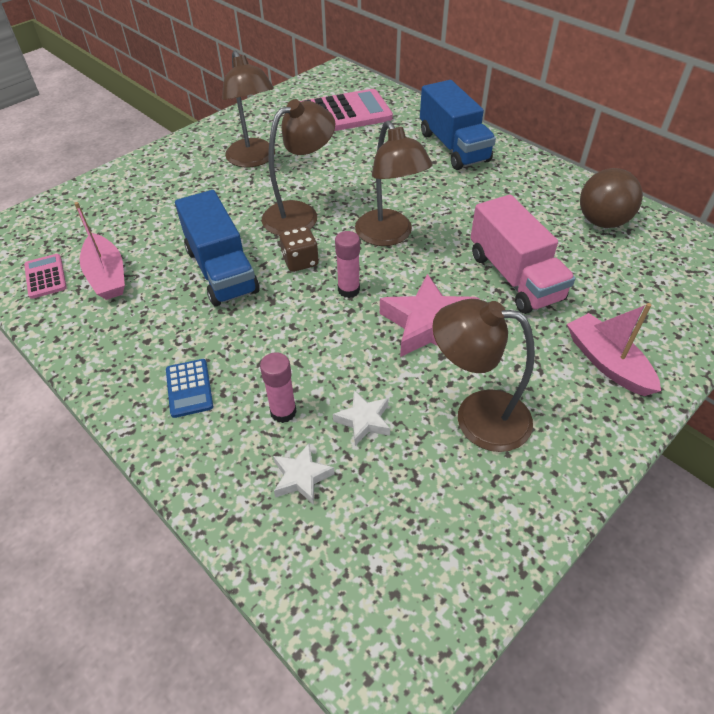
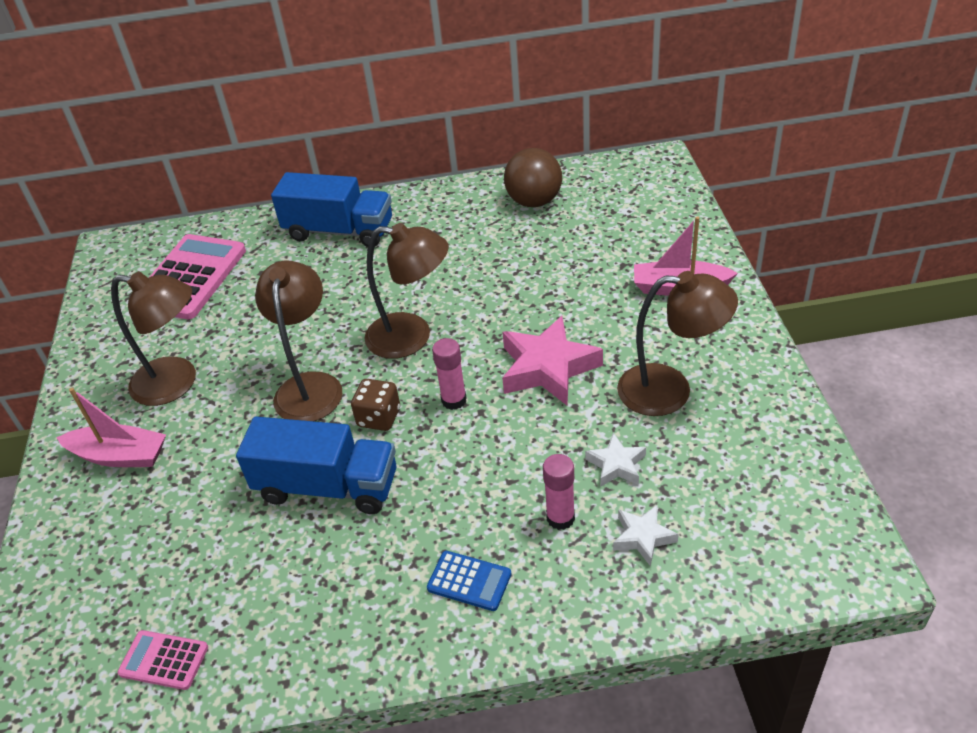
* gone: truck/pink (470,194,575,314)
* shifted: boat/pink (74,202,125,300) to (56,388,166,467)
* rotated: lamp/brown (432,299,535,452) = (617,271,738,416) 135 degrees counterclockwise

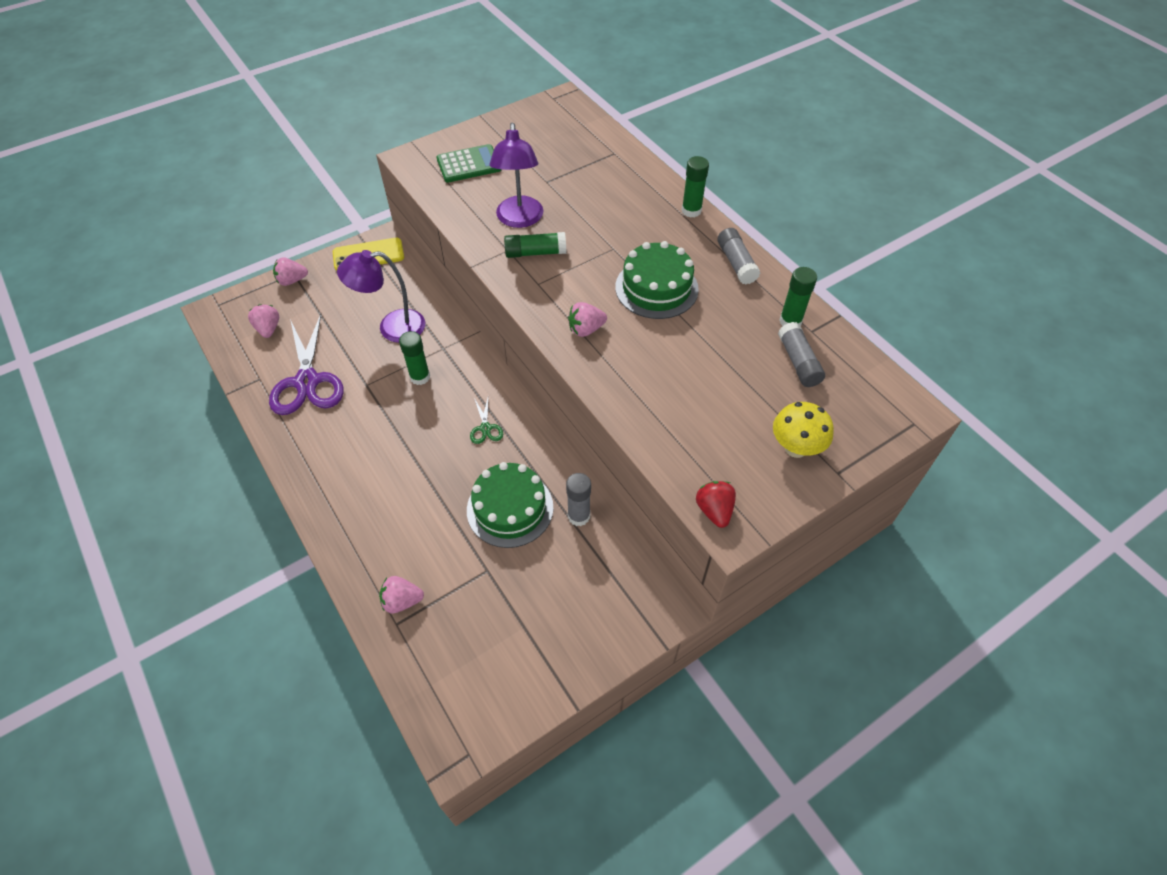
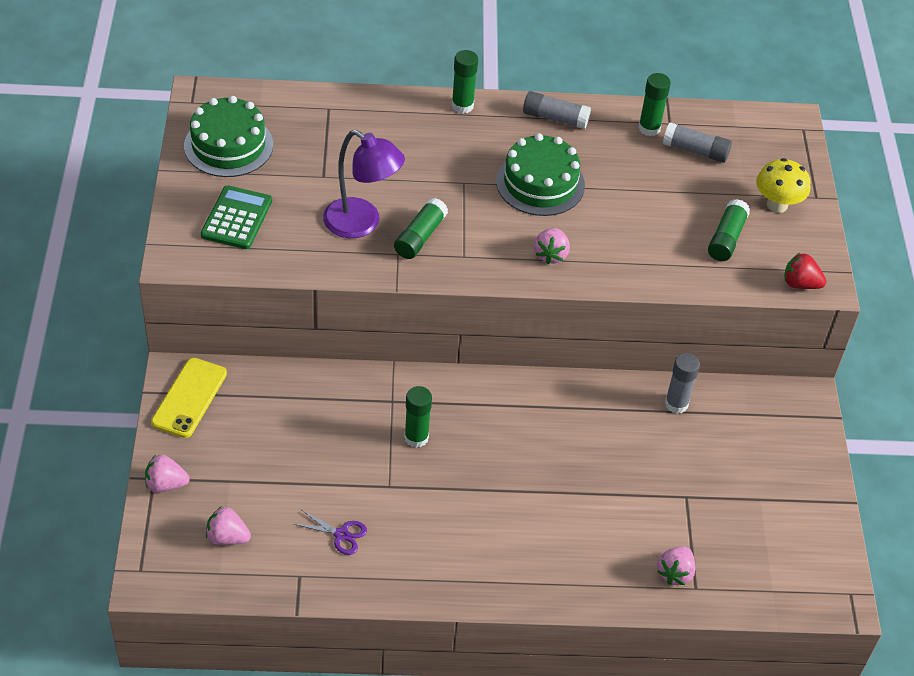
* gone: lamp/purple (337,250,425,343)
* gone: scissors/green (470,398,503,444)
* new: glue stick/green (708,199,750,261)
* shifted: cake/green (467,462,553,548) to (184,96,273,177)
* rotated: strawberry/pink (273,257,308,286) = (145,455,190,492) 75 degrees clockwise
* scaled: scissors/purple (269,314,344,415) = (294,510,367,555) x0.44

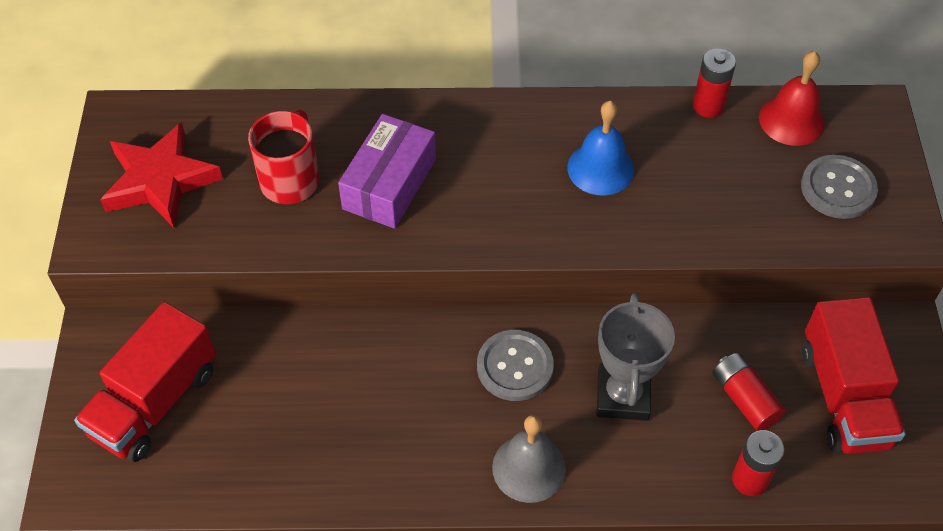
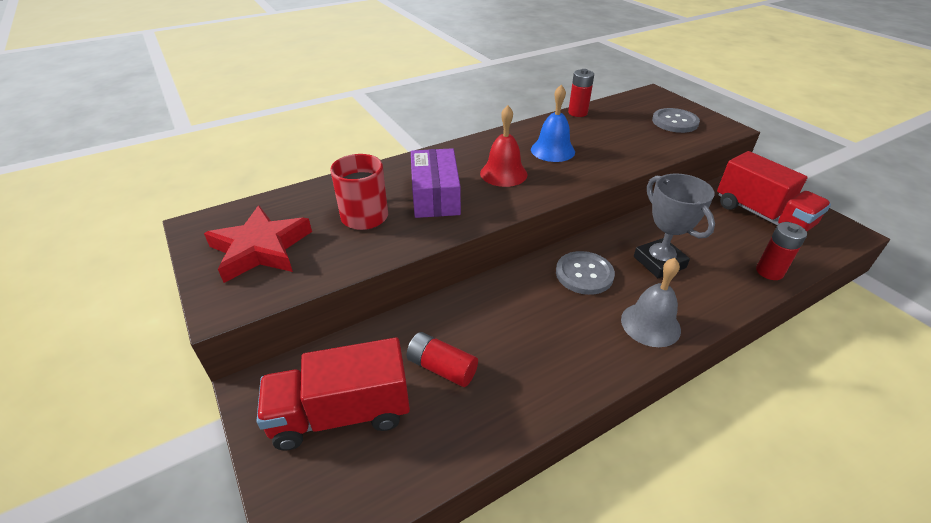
* shifted: battery/red (712,353,785,431) to (407,332,478,387)
* shifted: bell/red (759,51,825,146) to (480,105,528,187)
* rotated: truck/red (74,302,216,462) = (256,338,410,451) 75 degrees clockwise

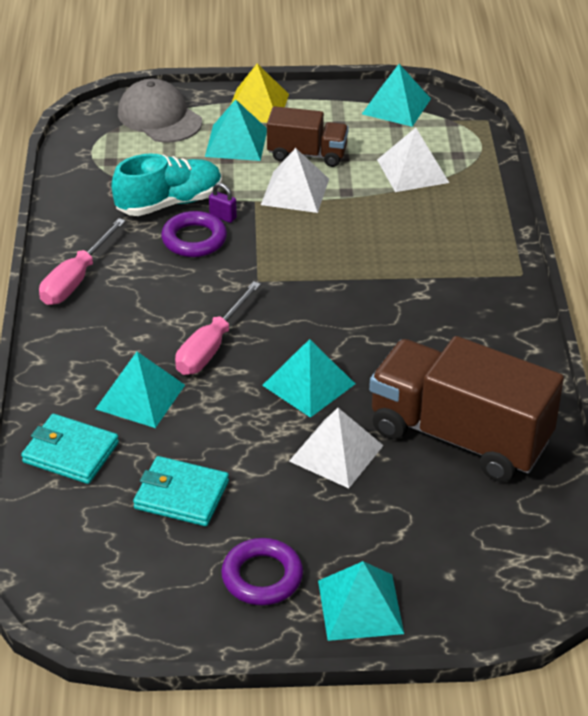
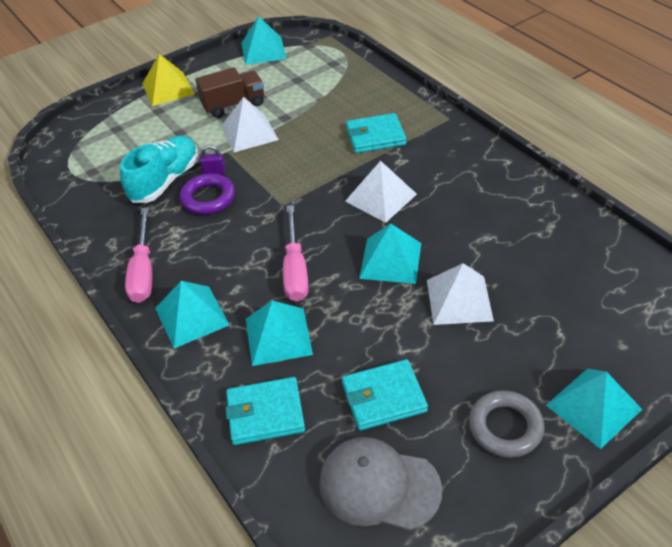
* gone: truck/brown (369,336,564,482)
* new: wallet/turquoise (346,113,406,153)
* shifted: cap/grey (118,79,202,142) to (319,437,442,531)
* shifted: pyramid/turquoise (205,99,267,161) to (155,281,230,348)
* shifted: pyramid/white (377,128,449,192) to (345,161,417,223)
* repainted: ring/purple (221,538,303,605) to ring/grey (469,390,545,458)

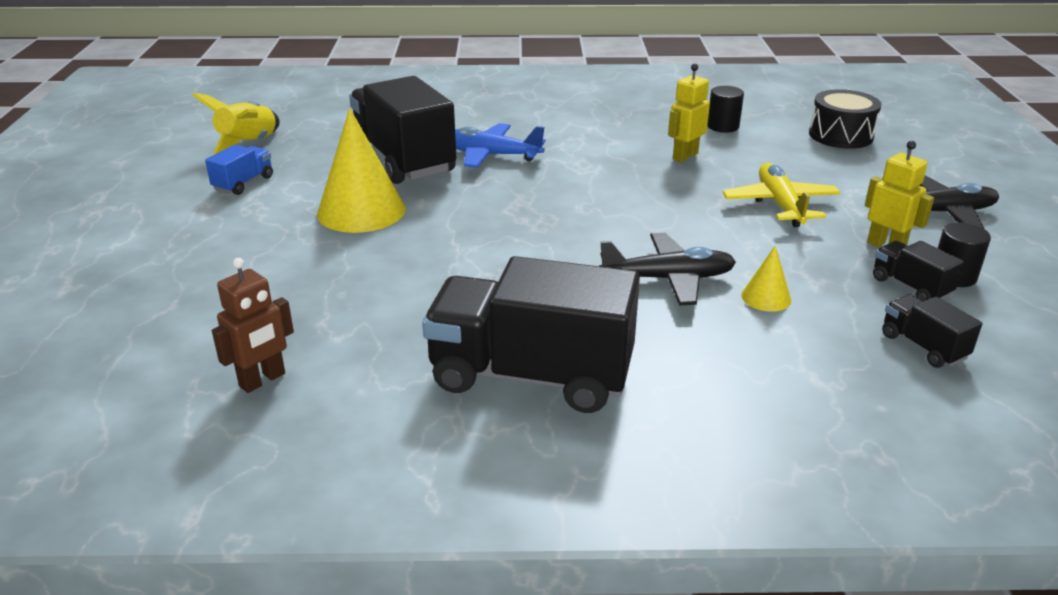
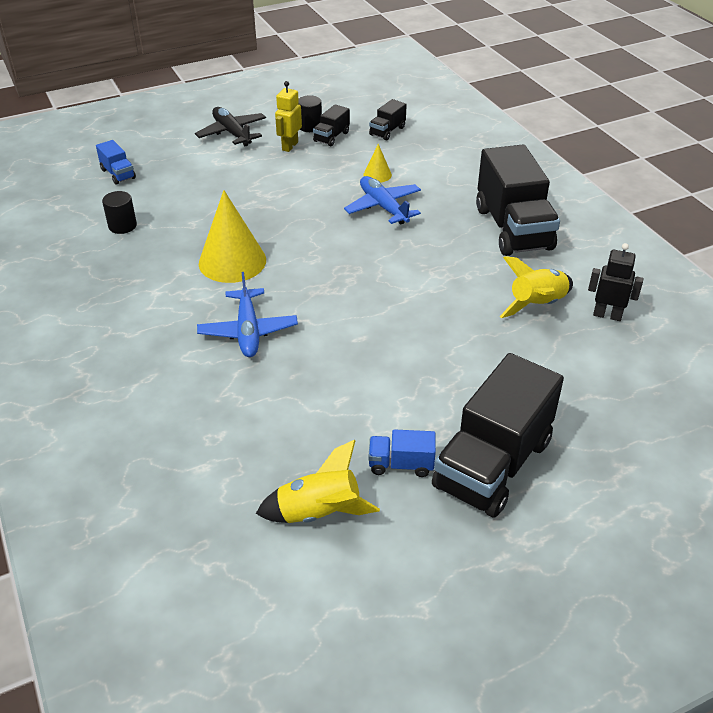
* gone: robot/yellow (668,64,710,162)
* gone: plane/yellow (722,163,841,227)
* new: rocket/yellow (500,256,573,318)
* shifted: cone/yellow (317,108,406,233) to (199,190,266,283)
* shifted: truck/black (349,76,456,184) to (432,353,564,518)
* swapped: drum/black (809,89,881,149) to truck/blue (96,140,136,185)
* repainted: robot/brown (212,258,294,393) to robot/black (588,243,644,321)
* repainted: plane/black (599,233,736,305) to plane/blue (344,176,421,224)

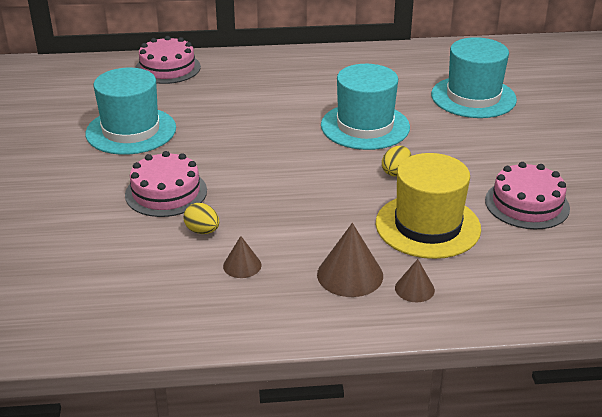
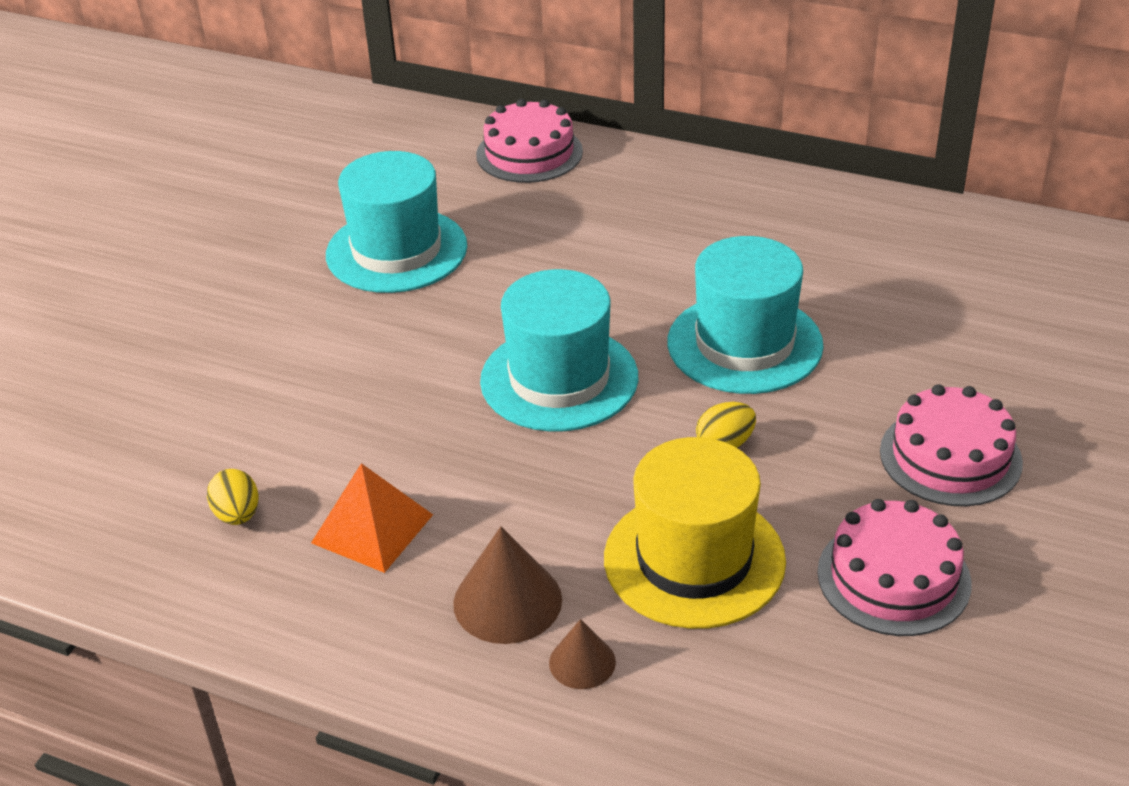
* shifted: cake/pink (125,151,207,217) to (880,384,1023,506)
* shifted: egg/yellow (183,203,219,234) to (207,469,258,525)
* shifted: hat/turquoise (431,37,517,118) to (480,269,638,432)
* swapped: cone/brown (223,236,262,278) to pyramid/orange (311,463,433,573)

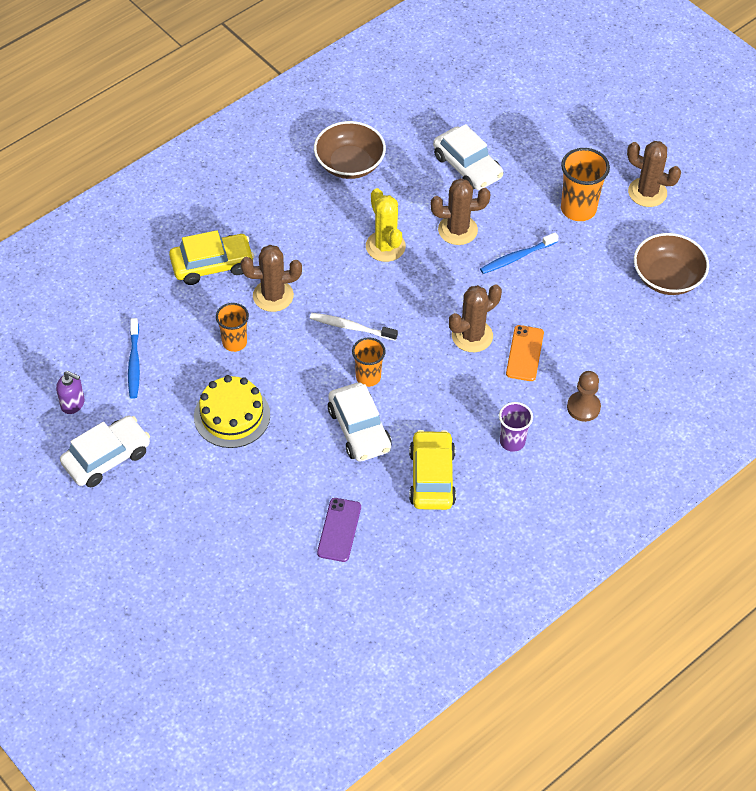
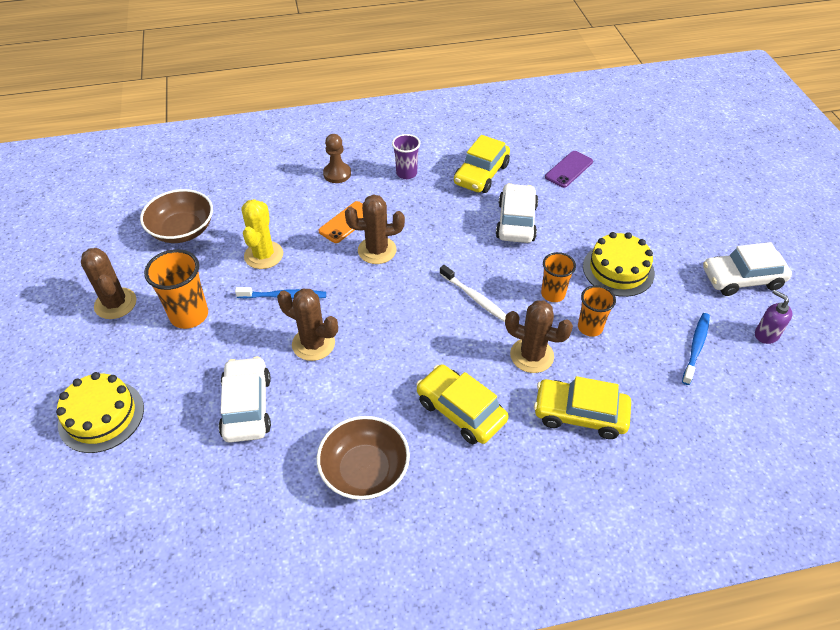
* new: cake/yellow (56,372,144,453)
* new: car/yellow (416,365,509,444)
* shifted: cup/orange (352,337,386,387) to (541,252,576,302)
* shifted: cactus/yellow (366,188,406,262) to (242,199,283,269)

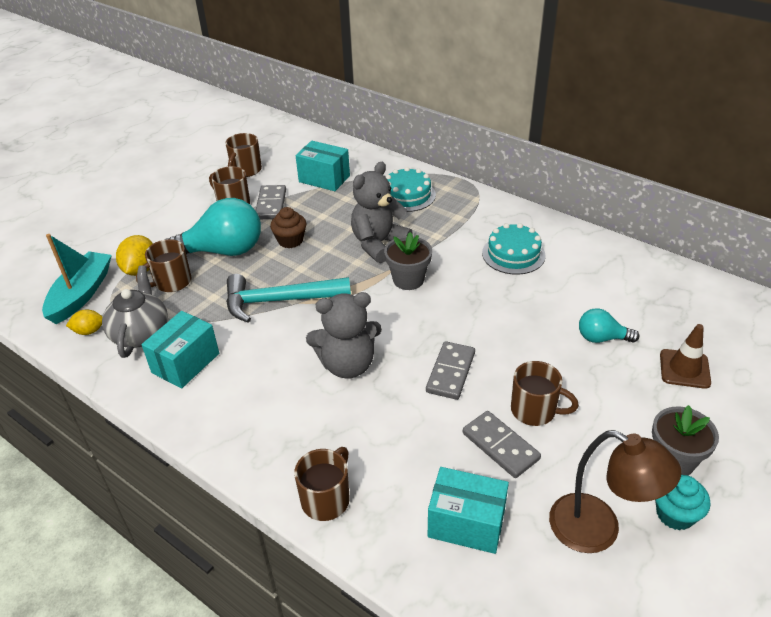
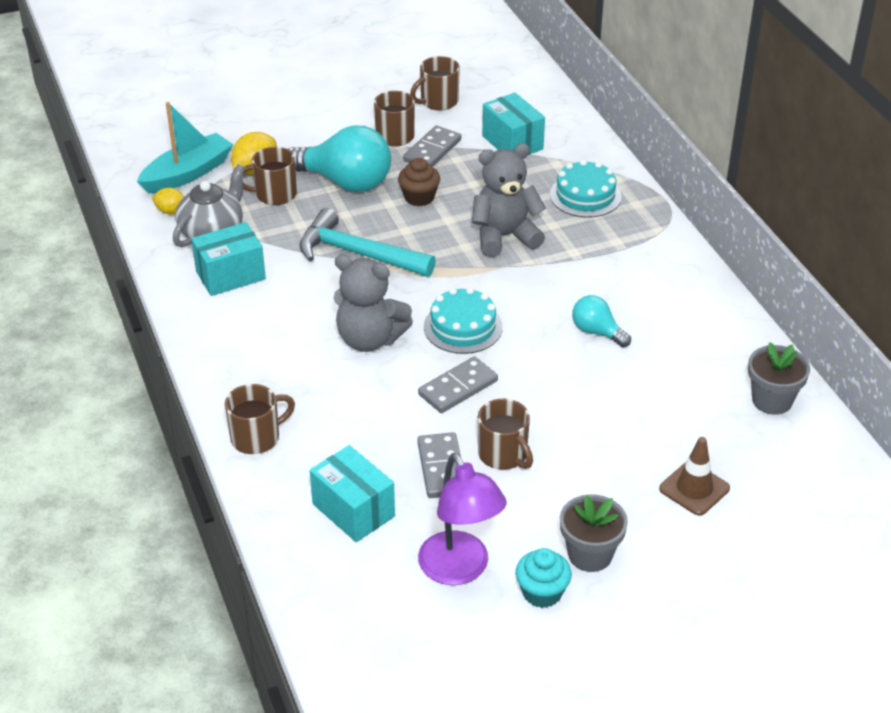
* shifted: flower pot/grey (384,232,432,290) to (748,342,810,415)
* shifted: cake/turquoise (482,223,546,275) to (424,287,503,354)
* shifted: light bulb/turquoise (579,308,639,343) to (572,295,631,347)
* repainted: lamp/brown (549,430,681,553) to lamp/purple (418,453,507,585)

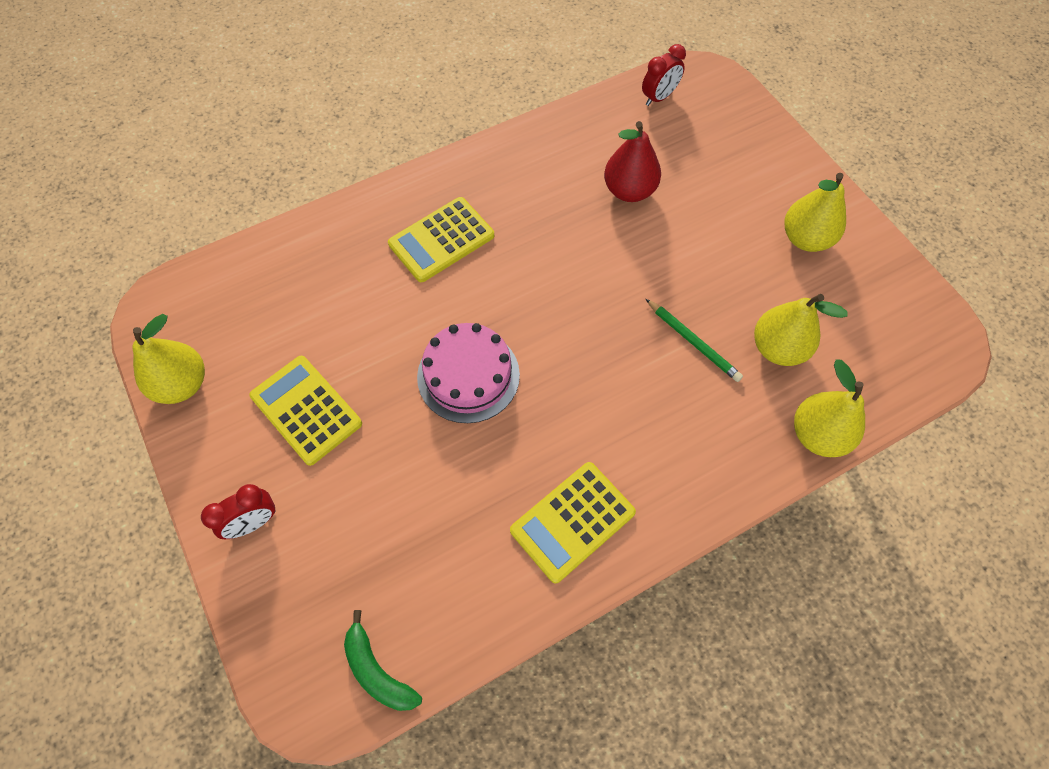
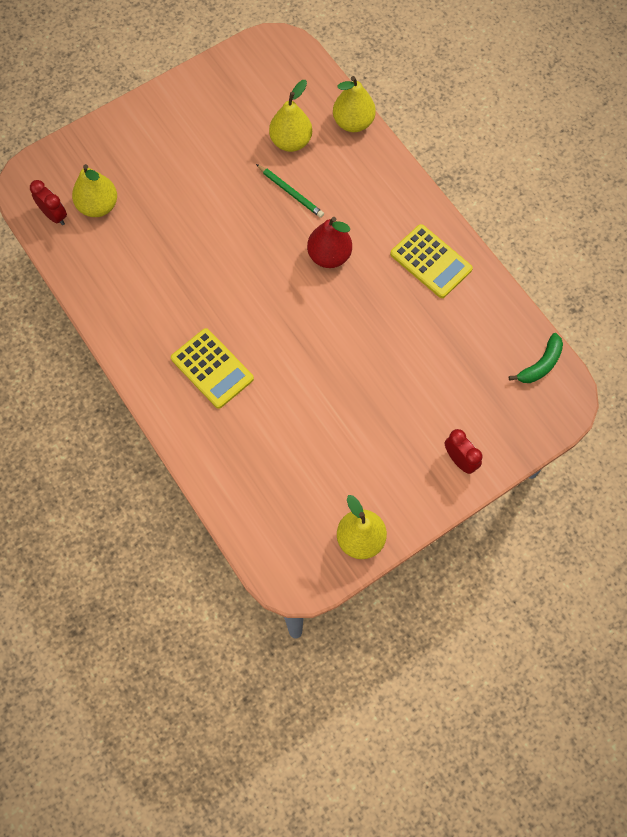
* gone: calculator/yellow (249,355,362,466)
* gone: cake/pink (417,323,520,423)
* shifted: pear/red (604,121,661,202) to (307,217,352,268)
* shifted: pear/yellow (784,173,846,252) to (72,164,117,217)
* rotated: pencil/green (646,299,743,382) = (256,164,324,218) 90 degrees clockwise

